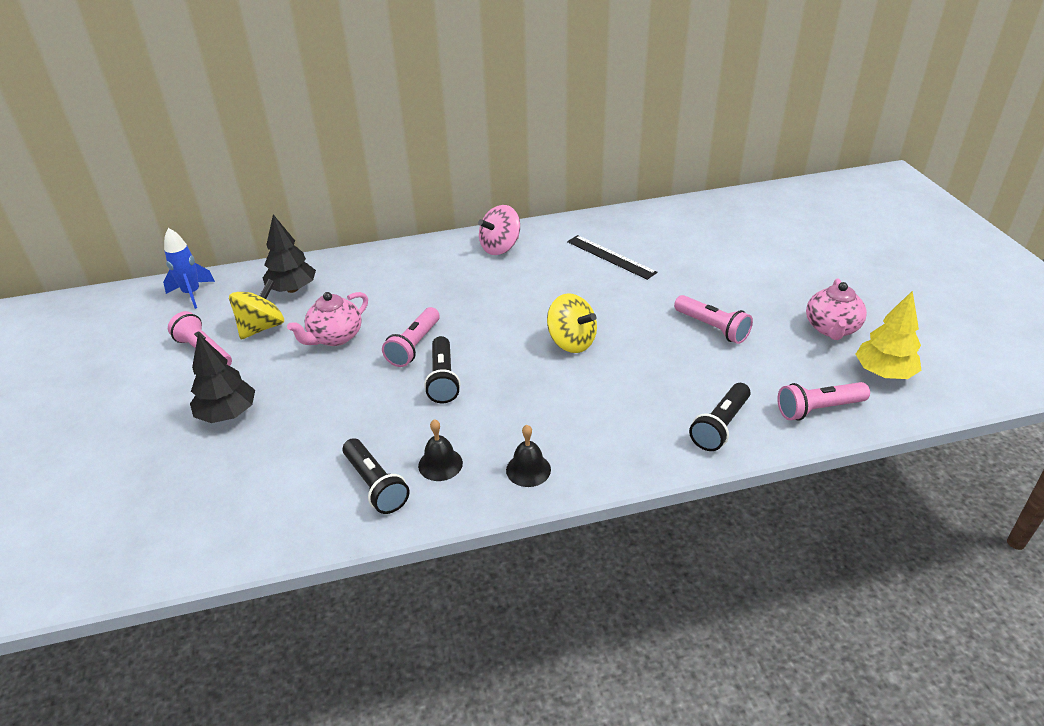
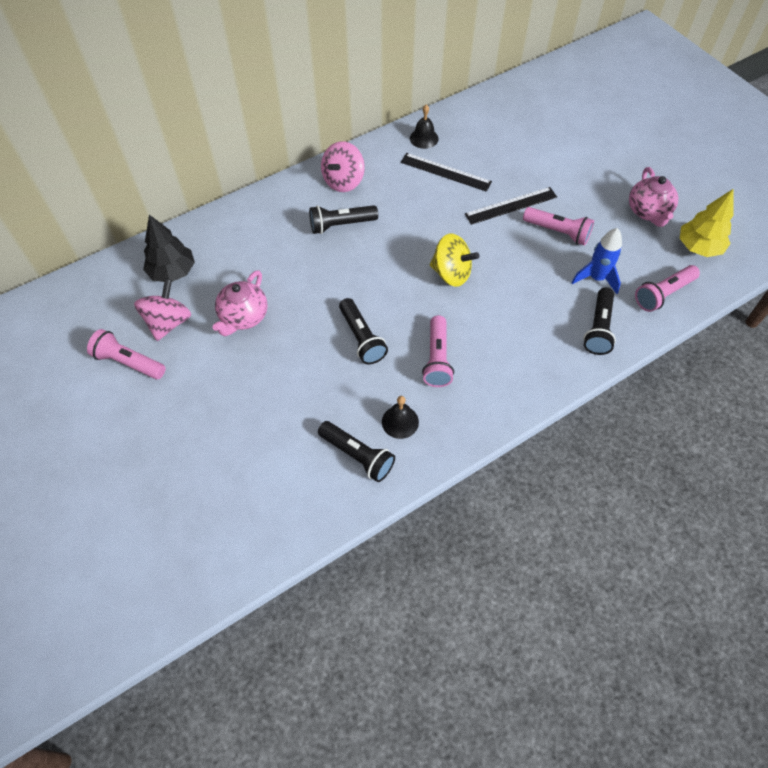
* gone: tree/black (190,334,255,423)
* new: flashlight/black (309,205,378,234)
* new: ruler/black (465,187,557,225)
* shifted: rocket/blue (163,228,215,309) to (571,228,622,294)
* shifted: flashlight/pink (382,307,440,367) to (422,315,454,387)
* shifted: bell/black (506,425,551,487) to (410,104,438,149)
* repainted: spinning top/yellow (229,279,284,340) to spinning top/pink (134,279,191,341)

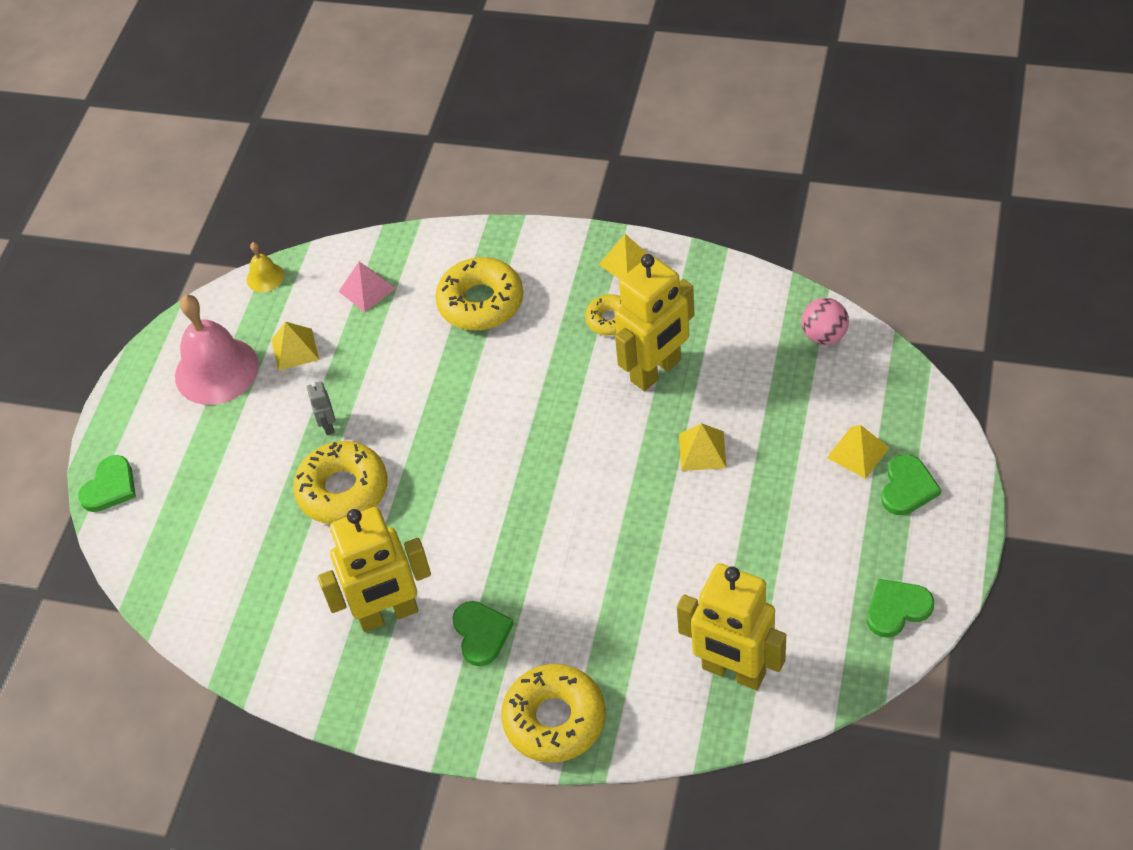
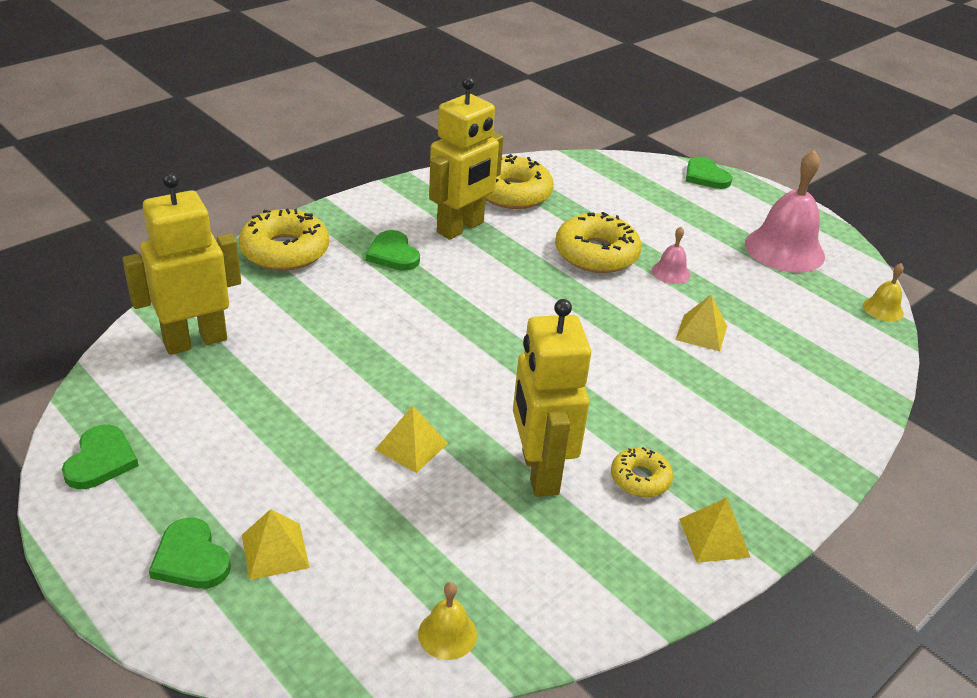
* gone: pyramid/pink (338,262,396,312)
* shifted: pyramid/yellow (271,322,319,371) to (676,295,727,351)
* shifted: donut/yellow (435,257,523,330) to (485,154,554,209)
* swapped: robot/grey (307,382,336,435) to bell/pink (652,227,691,284)
* swapped: ball/pink (801,298,849,345) to bell/yellow (418,582,477,660)
* rotated: robot/yellow (318,507,431,632) = (429,76,504,240) 150 degrees counterclockwise
* rotated: heart/green (453,601,514,666) = (366,230,420,271) 45 degrees clockwise

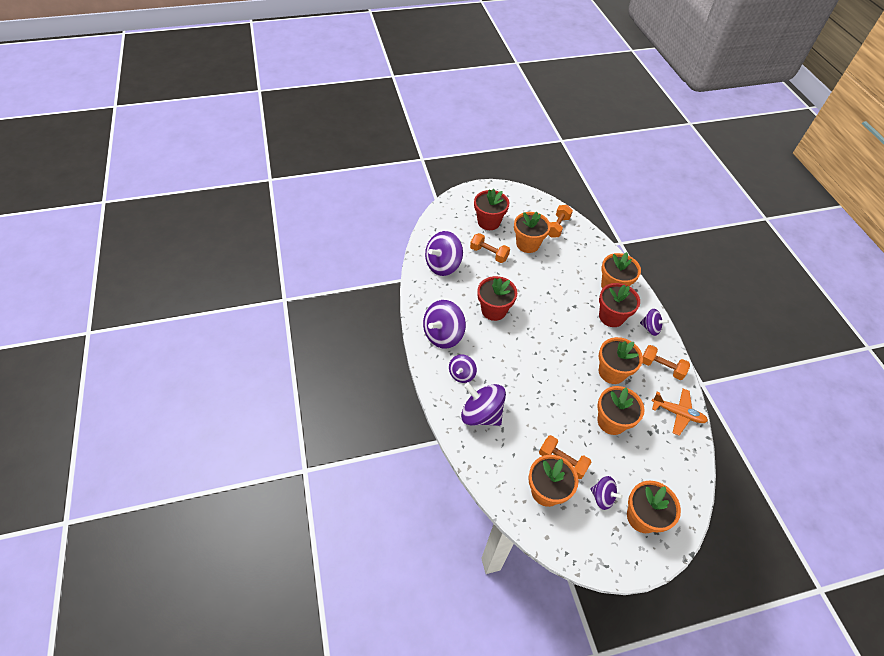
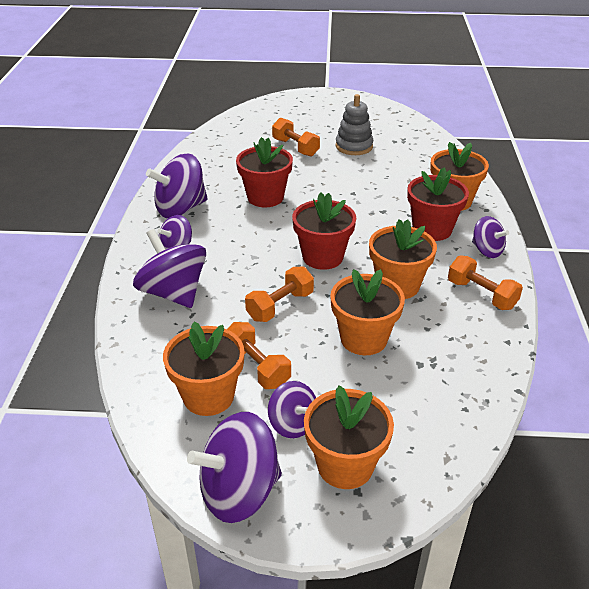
* gone: plane/orange (652,389,708,436)
* shifted: spinning top/purple (425,231,463,276) to (187,412,282,523)
* shifted: flower pot/red (474,189,509,230) to (292,192,356,270)
* shifted: dumbbell/orange (548,205,573,238) to (245,267,314,322)
* swapped: flower pot/orange (514,212,551,253) to stacking toy/grey (336,94,374,155)

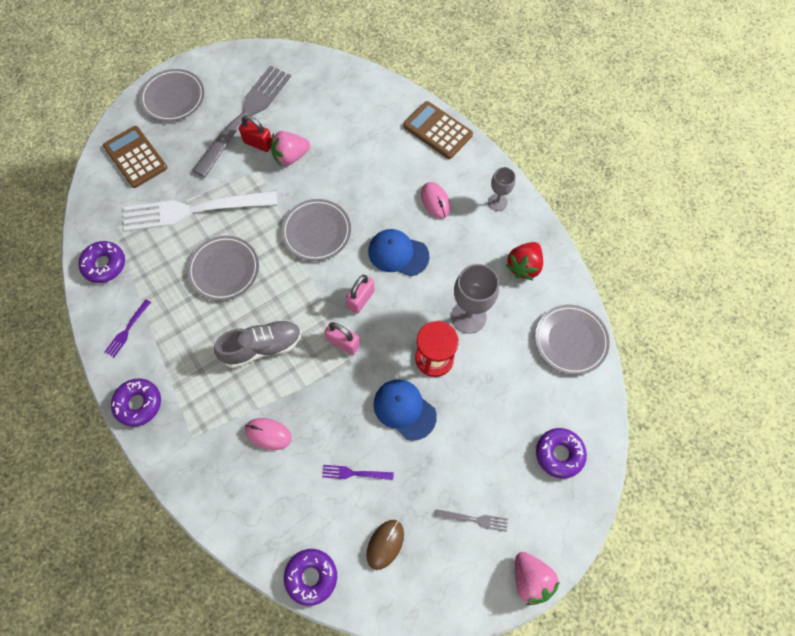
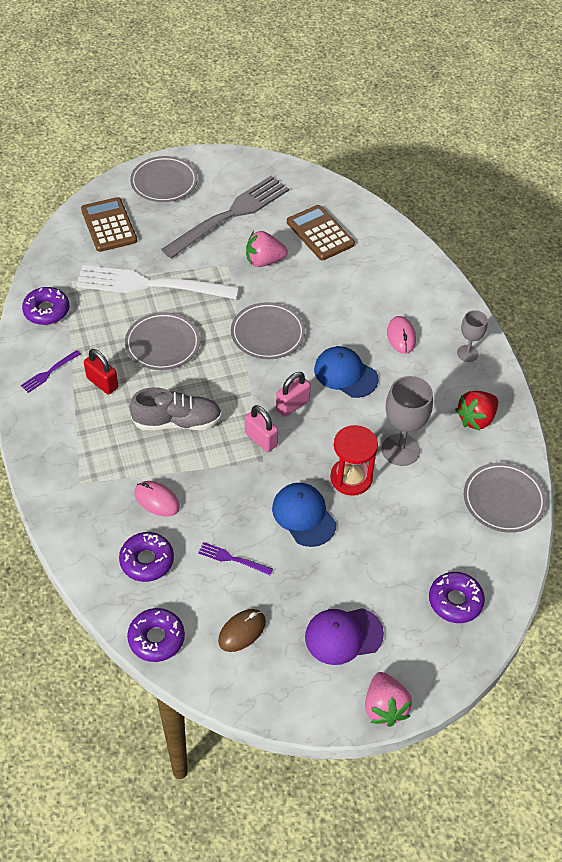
* shifted: donut/purple (111,378,161,427) to (119,532,174,582)
* shifted: padlock/red (239,115,272,152) to (84,349,118,395)
* shifted: calculator/brown (403,101,473,159) to (287,205,355,260)
* swapped: fork/grey (435,509,508,532) to cap/purple (305,608,384,665)

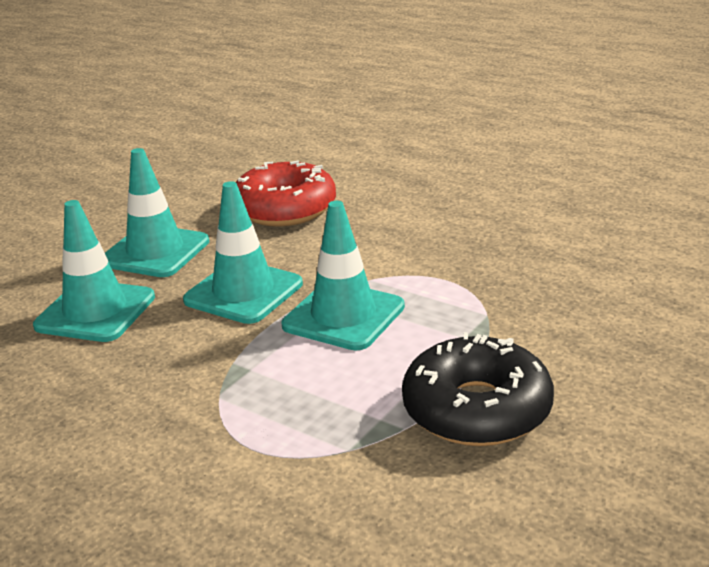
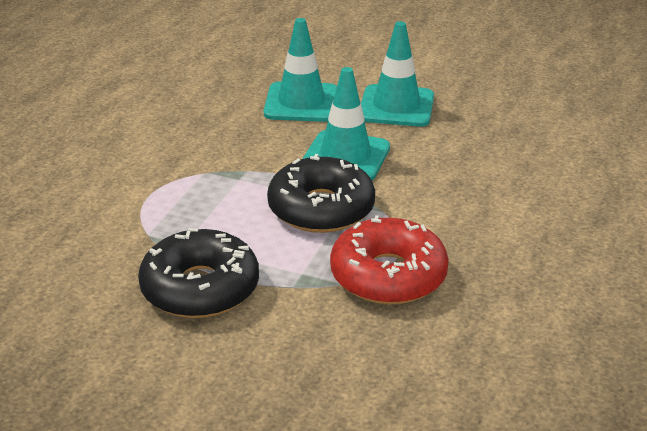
* shifted: donut/red (236,161,336,227) to (330,215,449,305)
* swapped: traffic cone/turquoise (281,201,405,350) to donut/black (267,154,375,233)

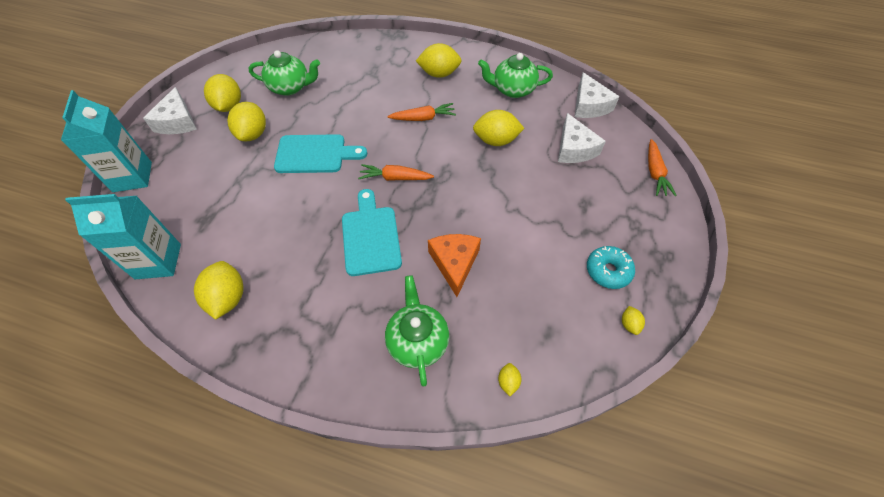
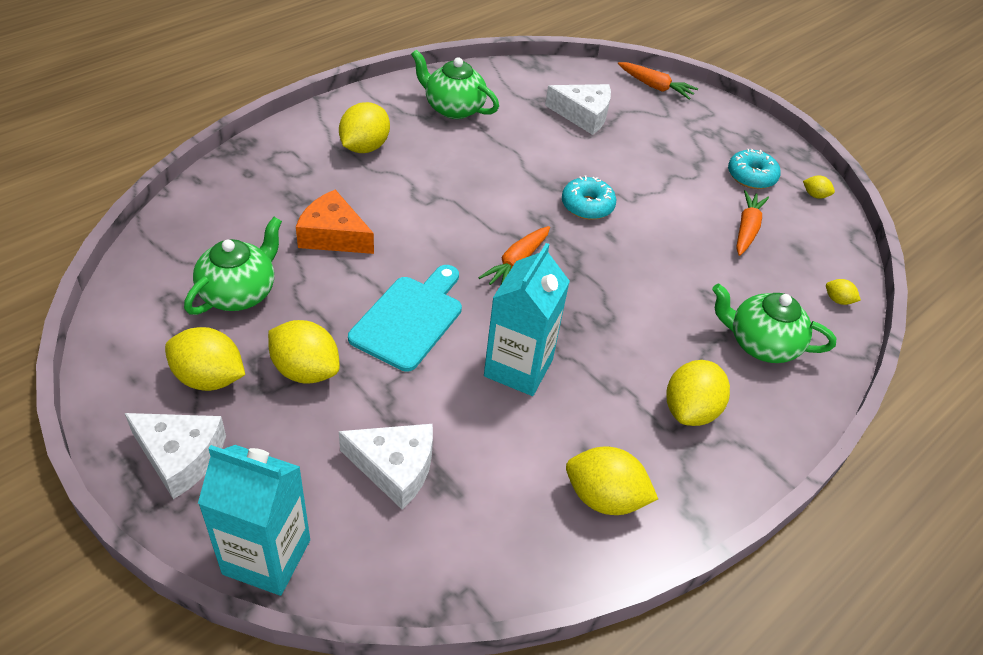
* gone: cutting board/turquoise (342,189,402,276)
* new: donut/turquoise (562,175,616,220)
* shifted: carton/turquoise (65,194,181,279) to (484,243,570,396)
* shifted: carrot/orange (387,103,456,121) to (736,190,769,256)
* shifted: cheese/orange (428,234,481,297) to (296,190,374,254)
* shifted: lemon/yellow (473,110,525,146) to (666,360,730,426)
* shifted: cheese/white (575,72,619,118) to (339,424,433,510)
* rotated: teapot/green (478,53,553,98) = (411,50,499,119) 90 degrees clockwise

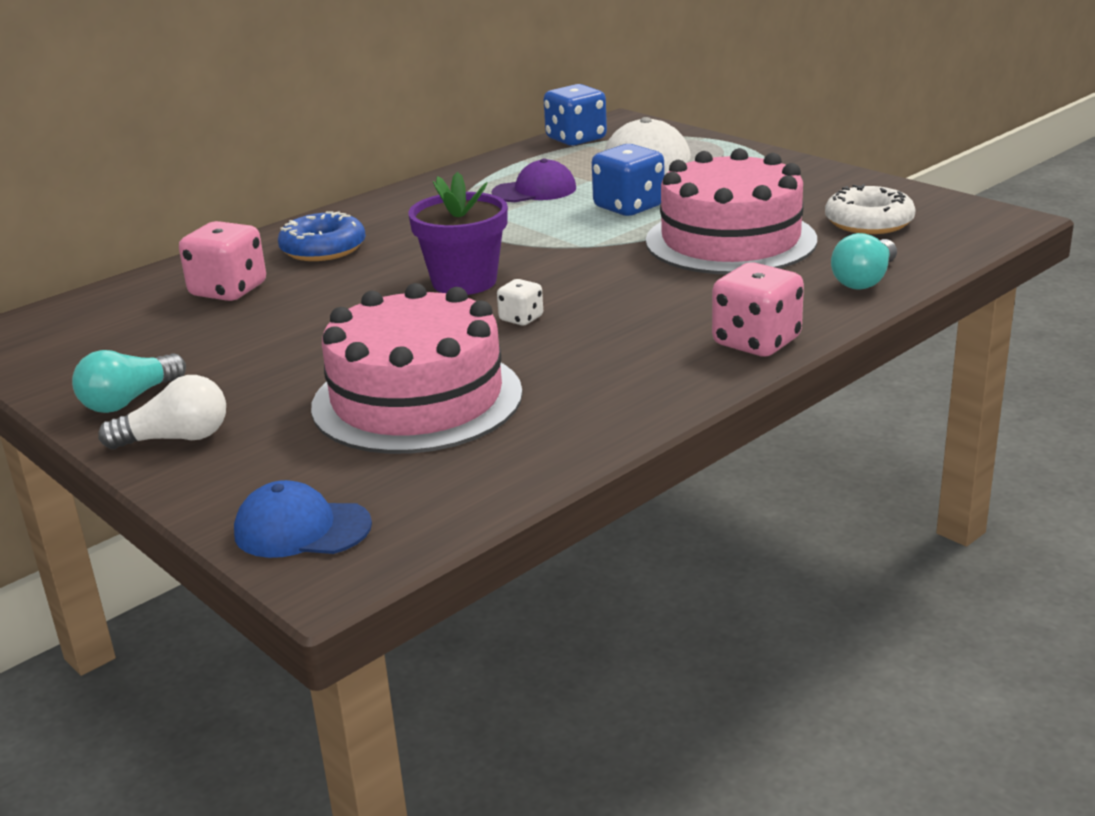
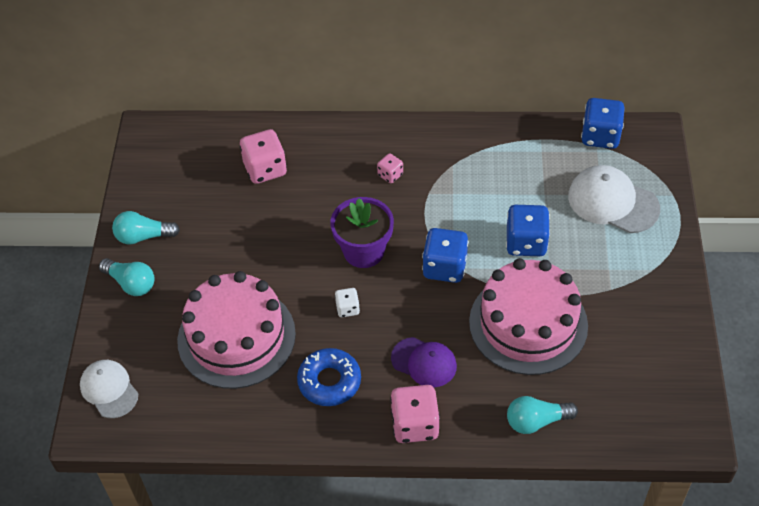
* gone: donut/white (825,184,916,234)
* new: dice/pink (377,153,403,183)
* new: dice/blue (422,228,469,283)
* shifted: donut/blue (278,211,366,261) to (297,348,361,406)
* shifted: cap/purple (492,159,576,202) to (391,337,457,387)
* repainted: light bulb/white (98,375,226,449) to light bulb/turquoise (99,258,155,296)
* repainted: cap/blue (234,480,372,558) to cap/white (80,360,138,418)

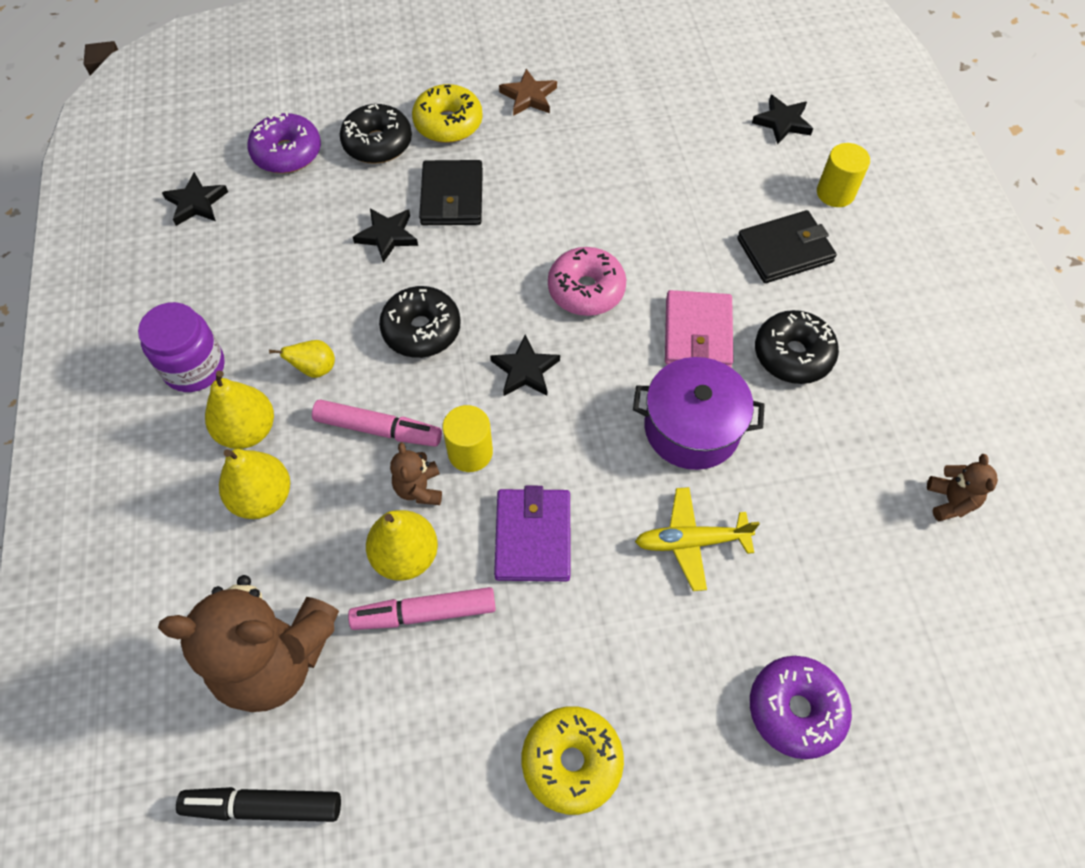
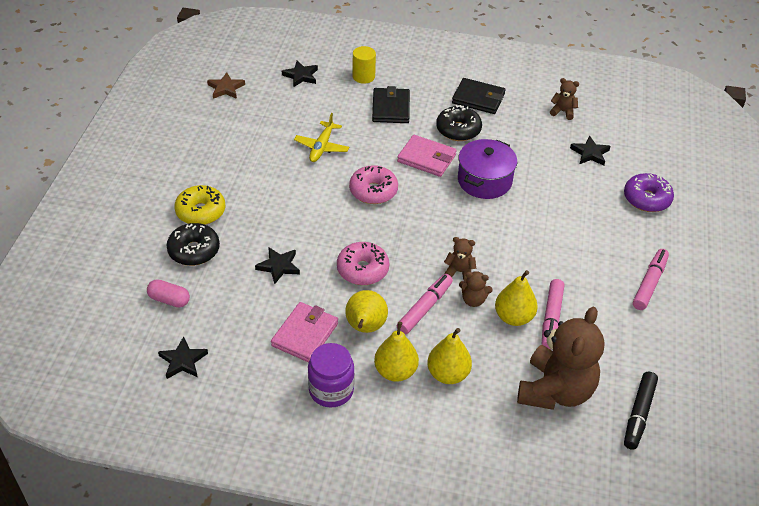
* gone: wallet/purple (494,486,571,581)
* new: wallet/pink (271,302,338,363)
* shifted: wallet/black (419,160,483,225) to (452,78,506,114)
* shifted: star/black (490,335,560,396) to (570,136,611,166)
* shifted: star/brown (499,69,557,116) to (207,72,245,99)
* shifted: plane/yellow (635,487,760,591) to (294,113,349,162)
* swapped: donut/purple (247,111,321,173) to capsule/pink (147,279,190,307)
* swapped: cylinder/yellow (442,405,493,472) to teddy bear/brown (444,237,476,283)
* swapped: donut/yellow (522,706,624,815) to marker/pink (633,249,669,310)
* repainted: donut/black (379,286,461,358) to donut/pink (337,242,389,285)
* scaled: pear/yellow (269,340,335,378) = (345,290,388,333) x1.66

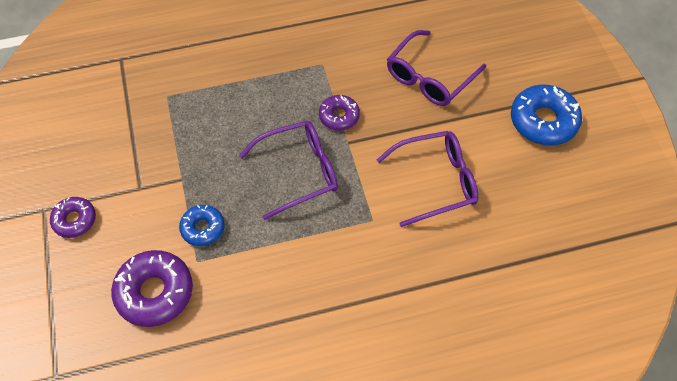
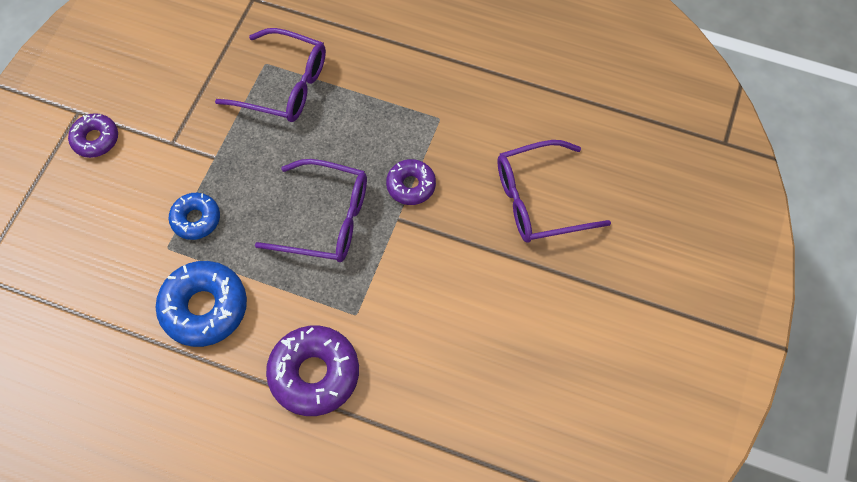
* shifted: donut/purple (111,250,193,327) to (266,326,359,416)
* shifted: glasses/purple (377,131,478,227) to (215,28,326,122)
* shifted: donut/blue (511,84,582,146) to (156,261,247,347)

